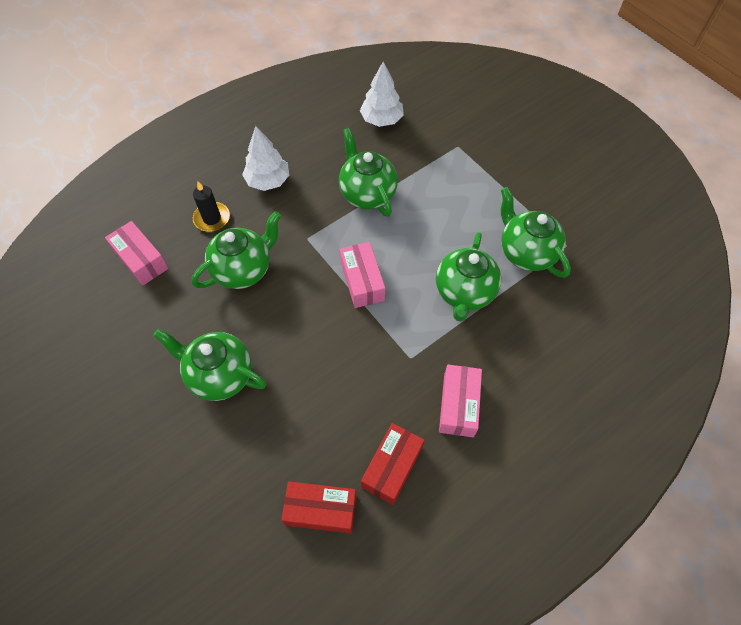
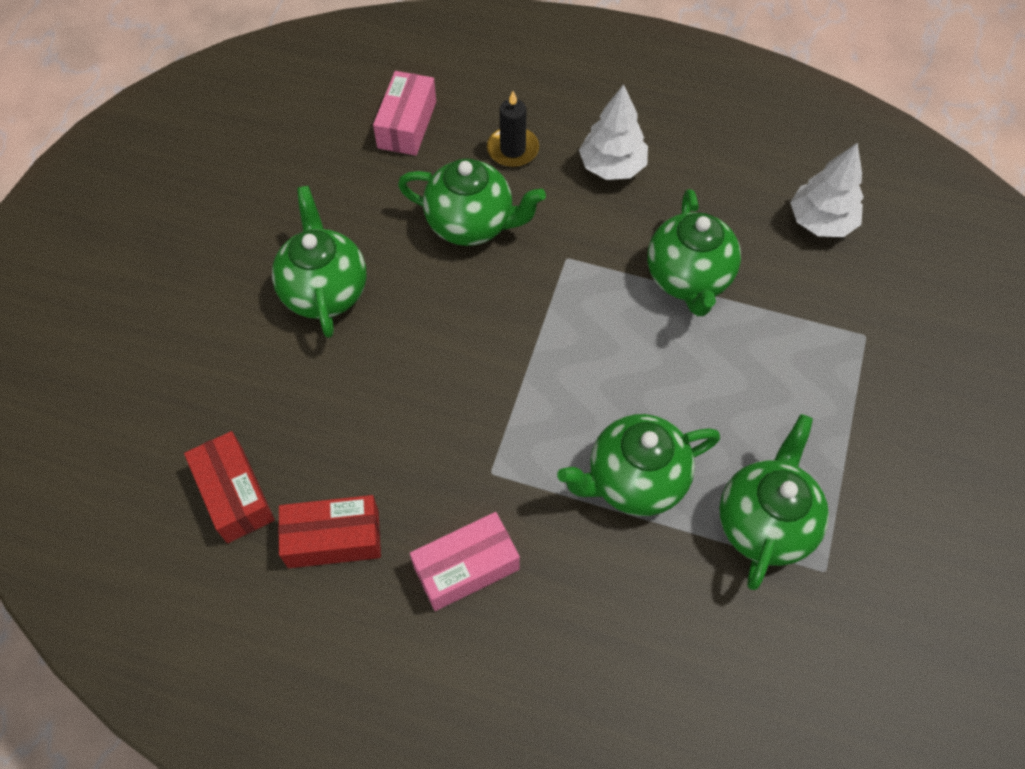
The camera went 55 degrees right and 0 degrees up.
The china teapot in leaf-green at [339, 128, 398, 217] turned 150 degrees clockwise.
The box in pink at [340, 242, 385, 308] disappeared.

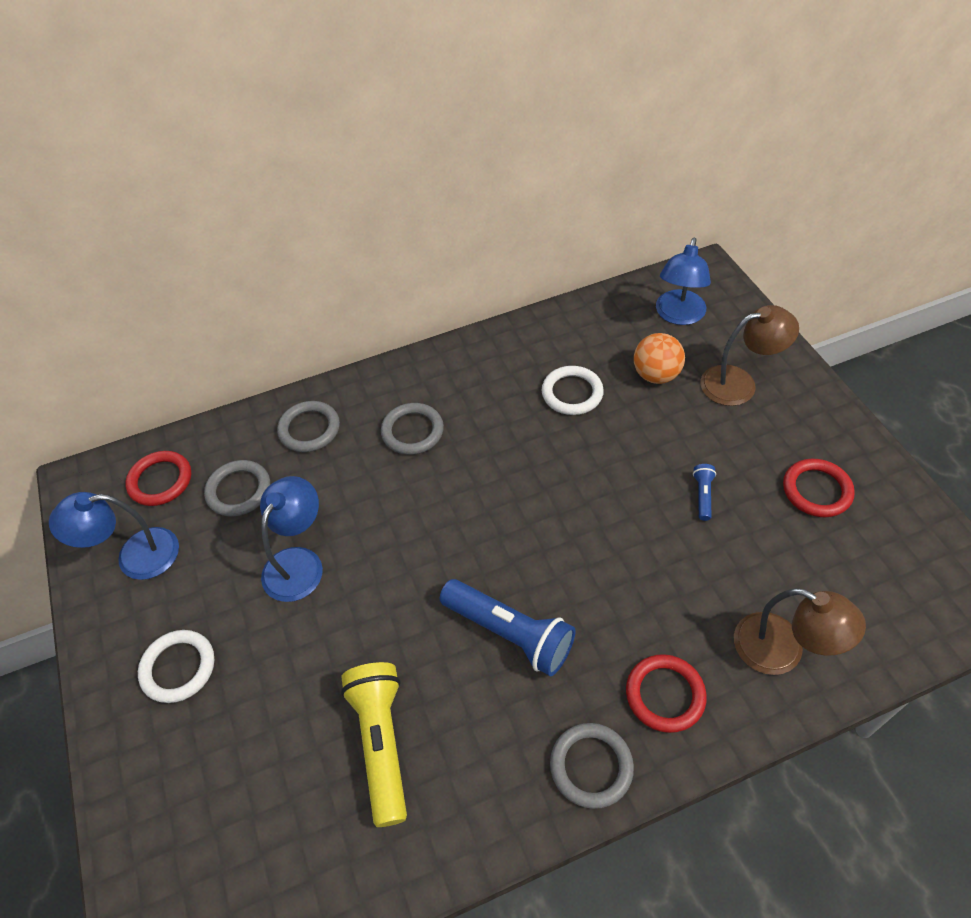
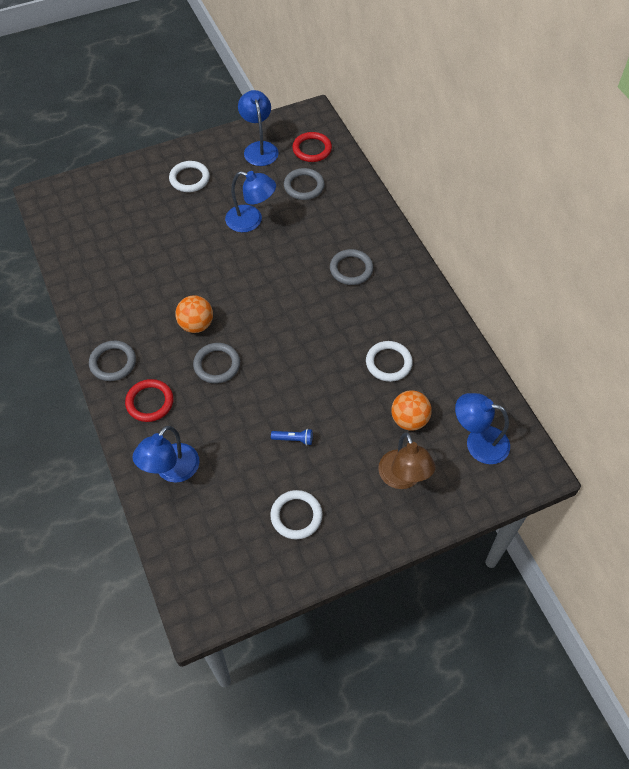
The camera went 85 degrees right and 5 degrees up.
The torus in ash-grey moved from [277, 401, 340, 452] to [193, 343, 240, 384].
The torus in crimson at [783, 459, 855, 517] became the torus in white at [270, 490, 322, 540].
The flashlight in blue at [440, 579, 575, 676] was replaced by the play ball in orange-coloured at [175, 295, 213, 333].
The desk lamp in brown at [734, 588, 866, 675] became the desk lamp in blue at [132, 426, 199, 483].
The flashlight in golden at [341, 662, 407, 827] disappeared.

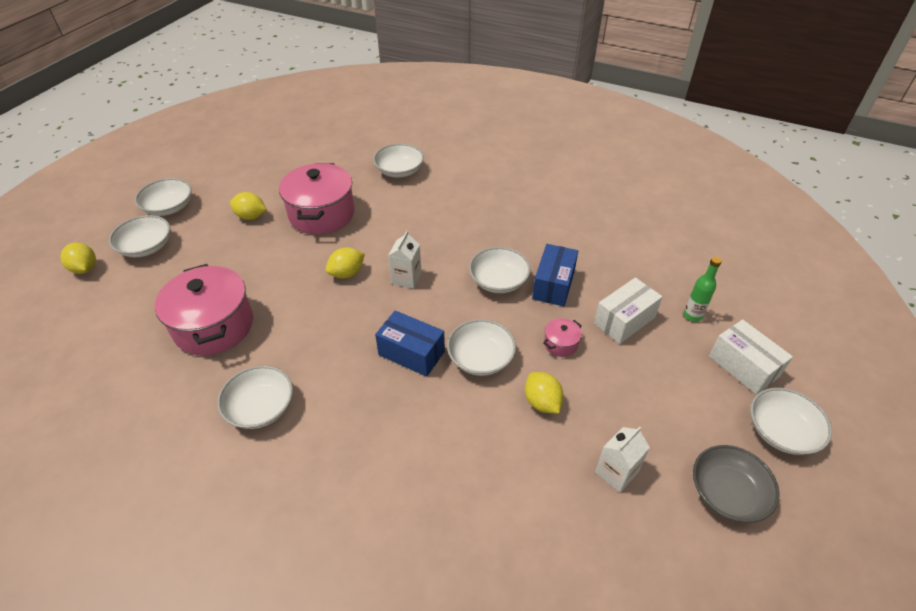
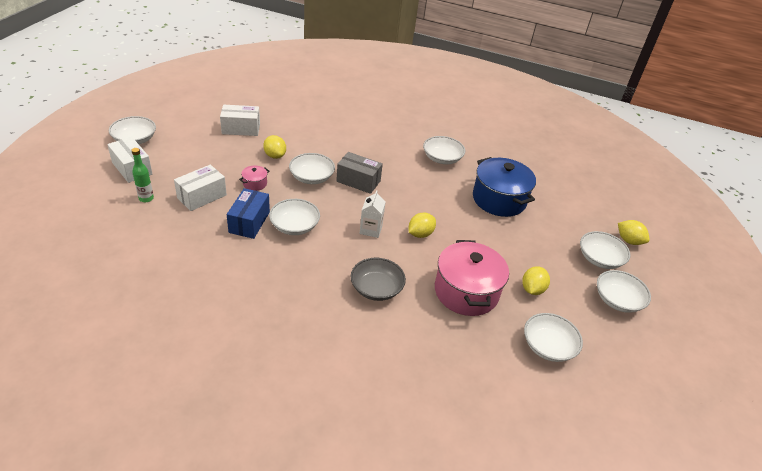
The camera went 170 degrees right and 5 degrees down.
The serving bowl in white moved from [373, 144, 424, 177] to [524, 313, 583, 362].
The toy lemon in golden at [230, 192, 266, 220] turned 75 degrees counterclockwise.
The cooking pot in pink at [155, 264, 253, 356] became the cooking pot in blue at [473, 157, 536, 217].
The box in blue at [375, 310, 445, 377] became the box in ash-grey at [336, 152, 383, 194].
The milk carton in white at [595, 427, 650, 492] was replaced by the box in white at [220, 105, 260, 136].
The serving bowl in ash-grey moved from [693, 445, 779, 523] to [350, 258, 406, 301].

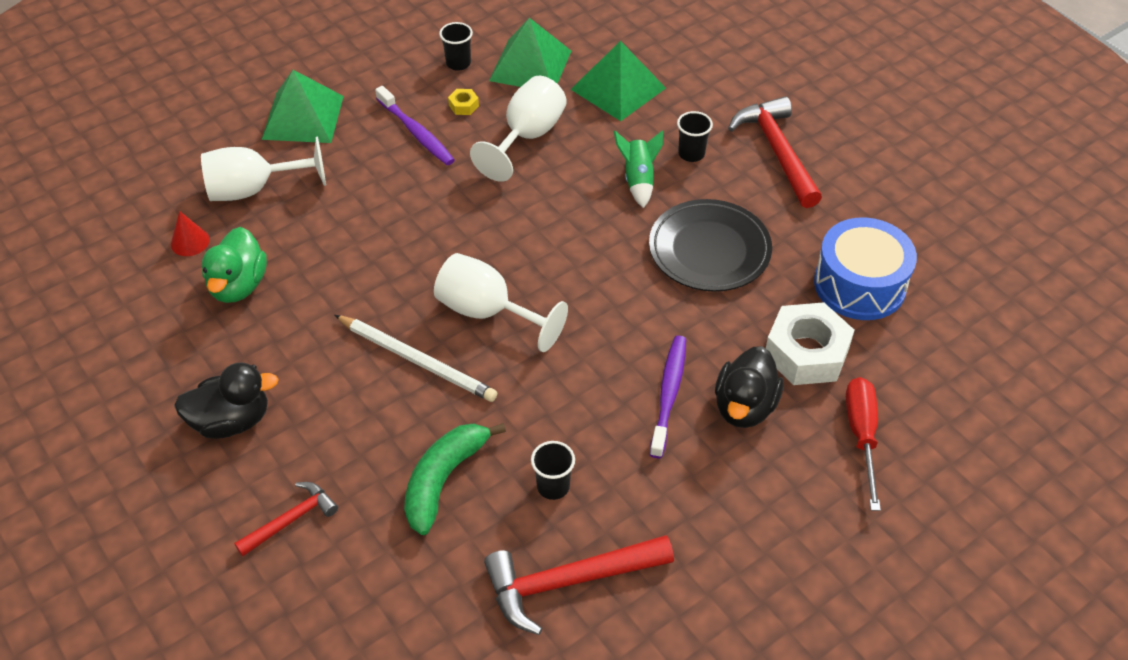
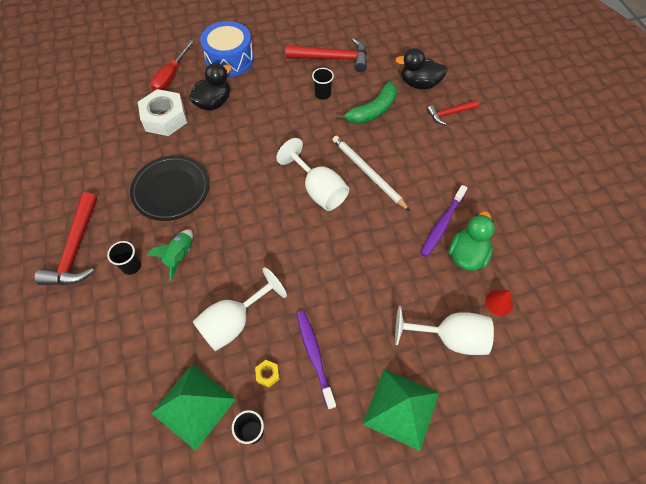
The camera went 160 degrees left and 10 degrees up.
The solid pyramid in leaf-green at [570, 41, 666, 121] disappeared.
The toy drum in blue moved from [814, 217, 917, 320] to [200, 21, 254, 77].
The toothbrush in purple moved from [650, 336, 686, 458] to [421, 185, 468, 257].
The toy duck in jet-black moved from [174, 362, 279, 439] to [395, 48, 448, 89].

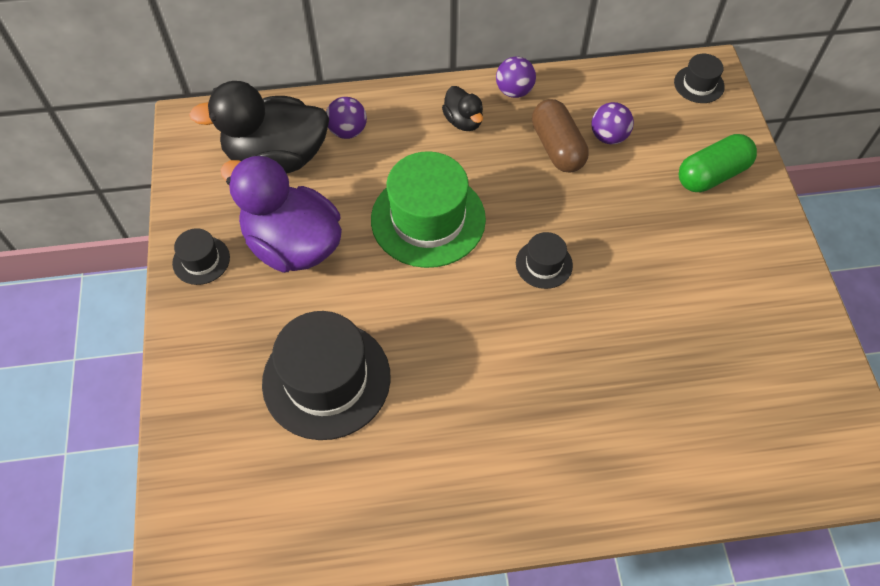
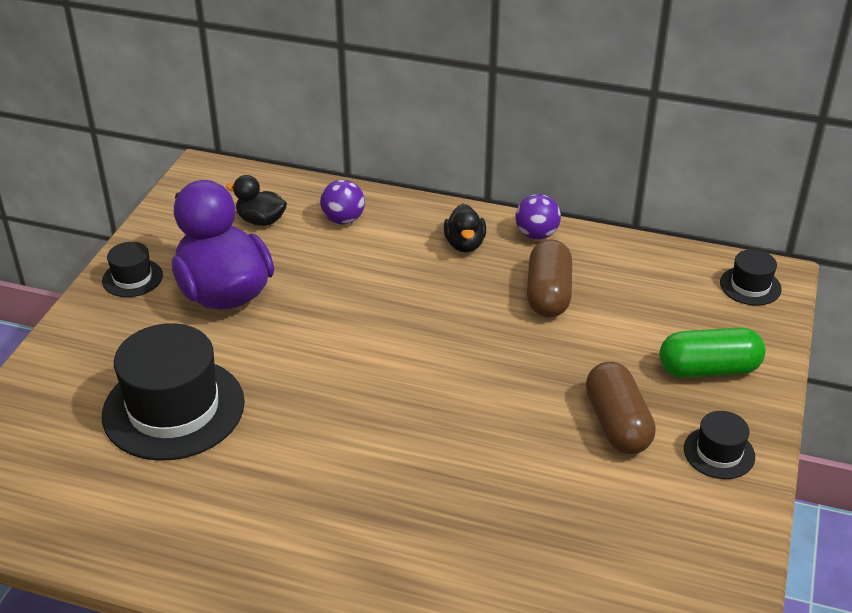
The camera went 25 degrees right and 20 degrees down.
The toy duck in jet-black at [189, 81, 329, 174] changed to 0.47 times the size.
The play ball in purple at [591, 102, 634, 144] disappeared.
The tall hat in leaf-green at [371, 151, 486, 268] disappeared.
The tall hat in jet-black moved from [516, 232, 573, 289] to [684, 411, 755, 479].
The capsule in brown at [586, 362, 656, 454] appeared.

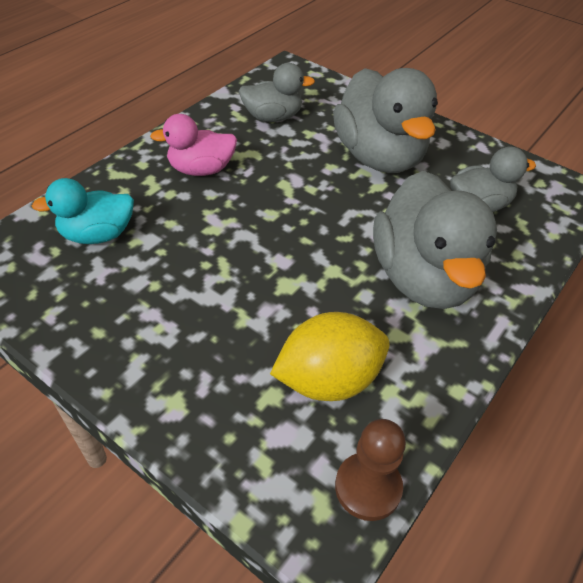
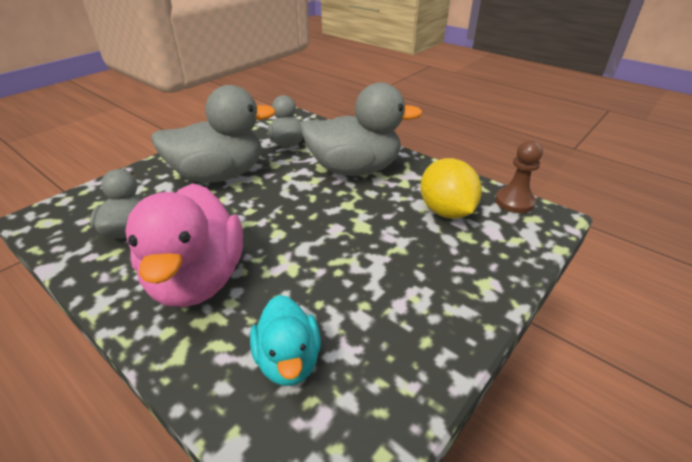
The camera went 85 degrees left and 10 degrees down.
The toy duck in pink at [150, 114, 237, 176] changed to 1.78 times the size.

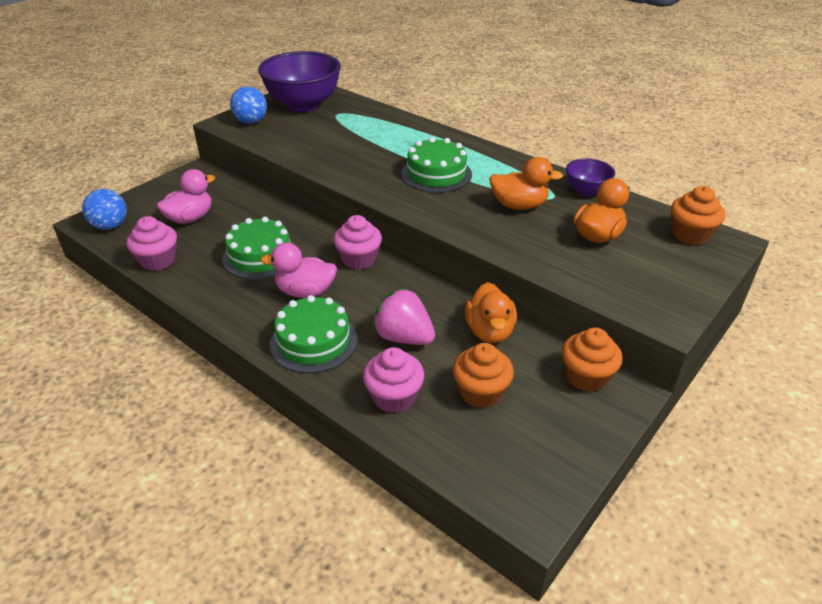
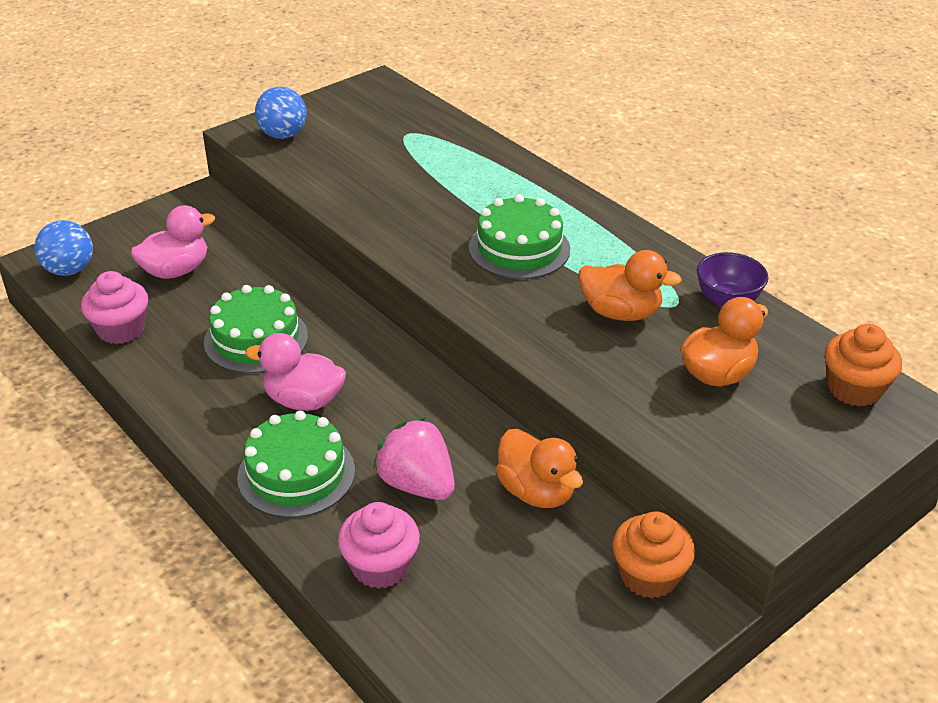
The camera went 10 degrees right and 0 degrees up.
The serving bowl in purple at [258, 51, 341, 112] disappeared.
The fairy cake in pink at [333, 215, 382, 270] disappeared.
The toy duck in orange-coloured at [465, 282, 517, 343] turned 45 degrees counterclockwise.
The fairy cake in orange-coloured at [453, 343, 514, 408] disappeared.

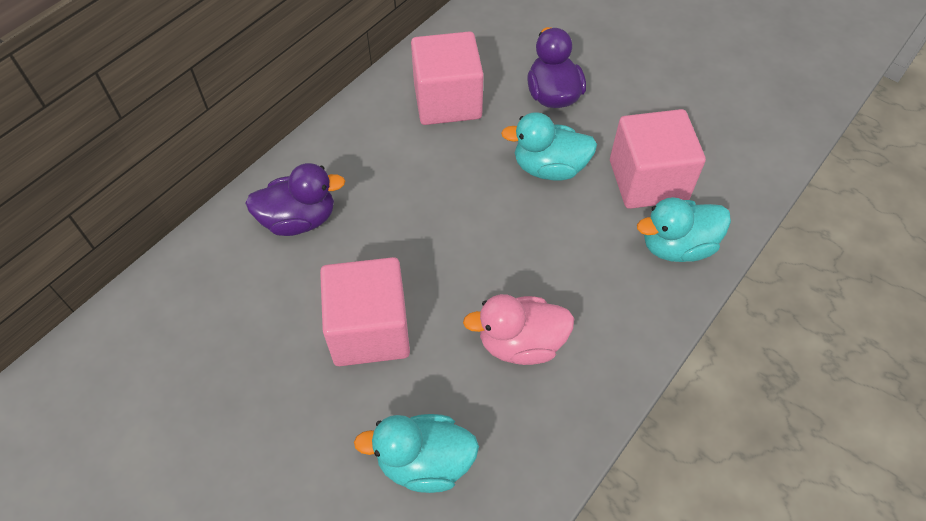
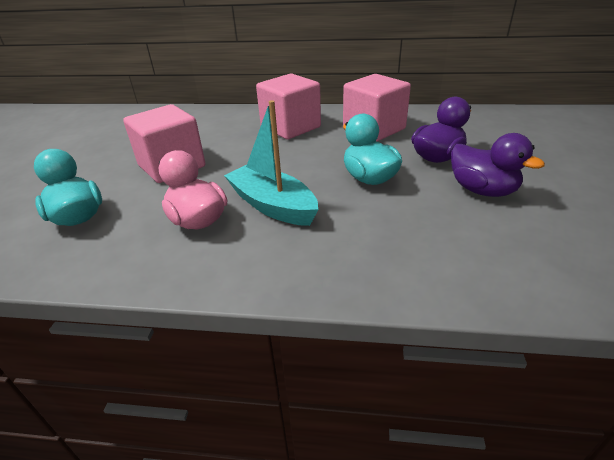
The camera went 60 degrees right and 20 degrees down.
The cube in pink moved from [610, 109, 706, 209] to [256, 74, 321, 140].
The toy duck in purple moved from [245, 163, 345, 236] to [451, 133, 545, 197].
The toy duck in aqua at [637, 197, 731, 262] disappeared.
The sailboat in aqua at [224, 100, 318, 226] appeared.

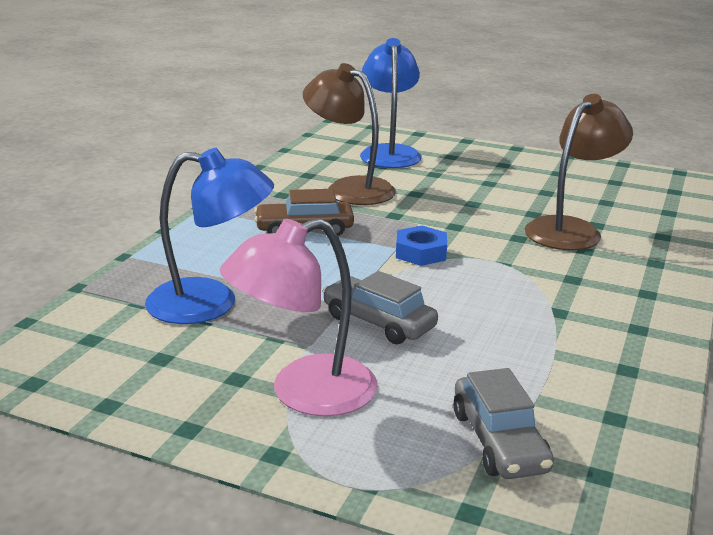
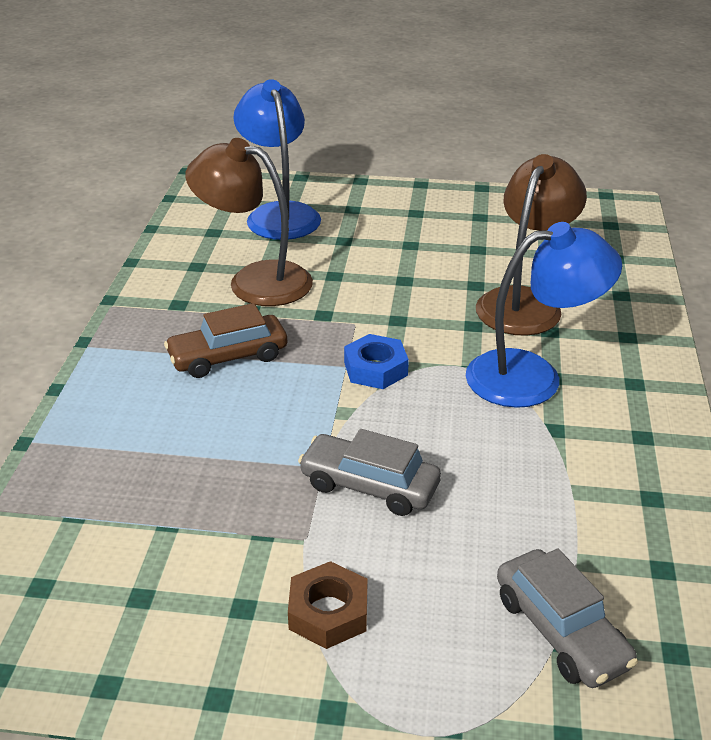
The camera went 15 degrees left and 10 degrees up.
The desk lamp in blue moved from [145, 148, 274, 324] to [466, 222, 622, 408].
The desk lamp in pink at [220, 218, 378, 417] was replaced by the nut in brown at [288, 561, 367, 649].

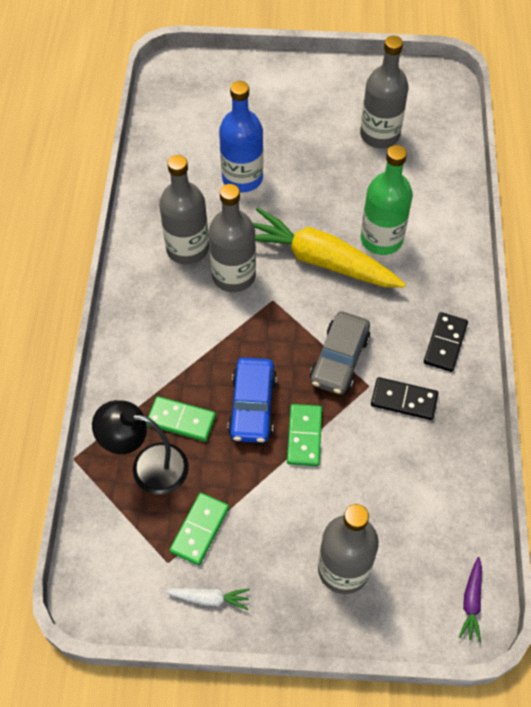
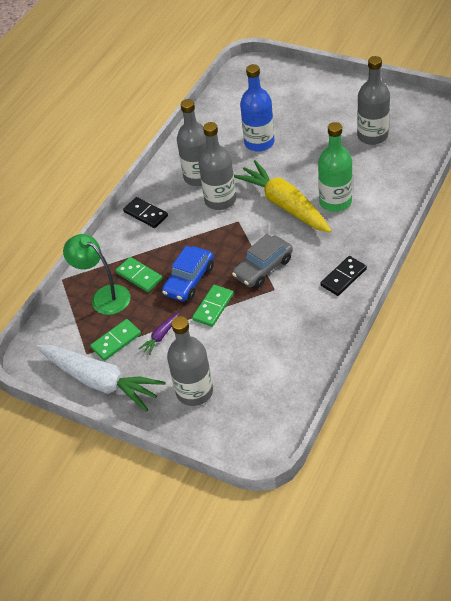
The camera went 30 degrees right and 10 degrees down.
The domino in jet-black moved from [371, 377, 438, 420] to [123, 197, 168, 228].
The desk lamp in jet-black at [92, 400, 189, 494] became the desk lamp in leaf-green at [63, 234, 130, 315].
The root vegetable in purple moved from [459, 557, 482, 642] to [139, 313, 179, 355].
The root vegetable in white at [165, 588, 250, 610] changed to 2.45 times the size.

